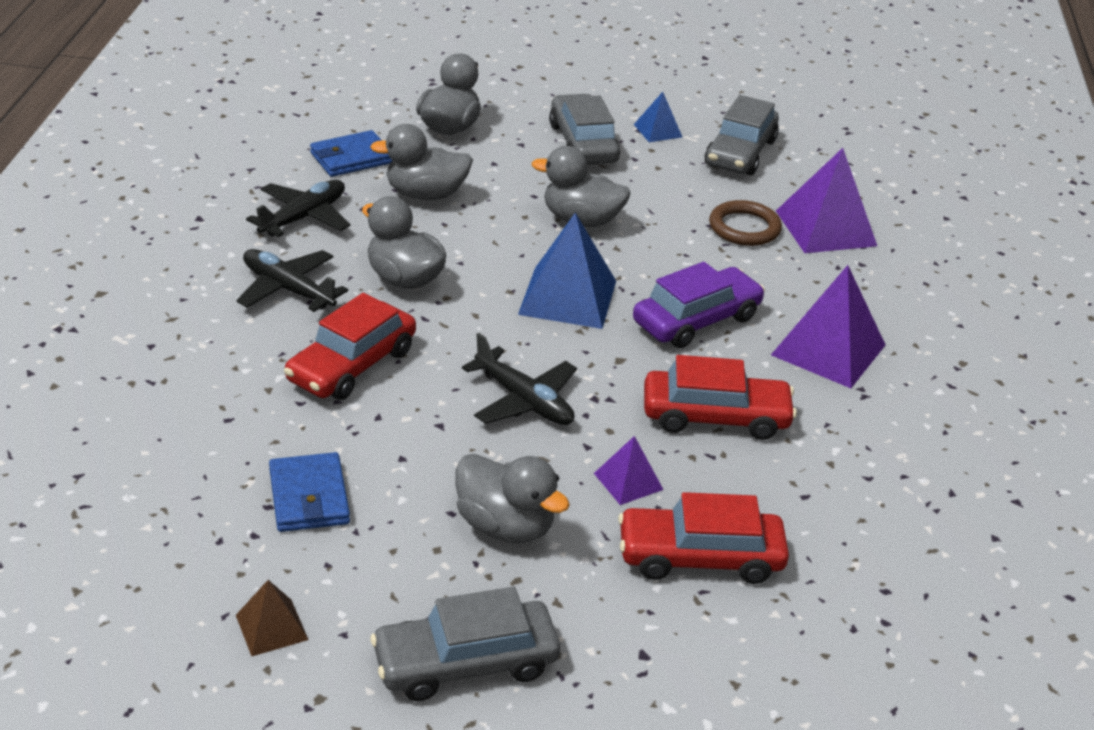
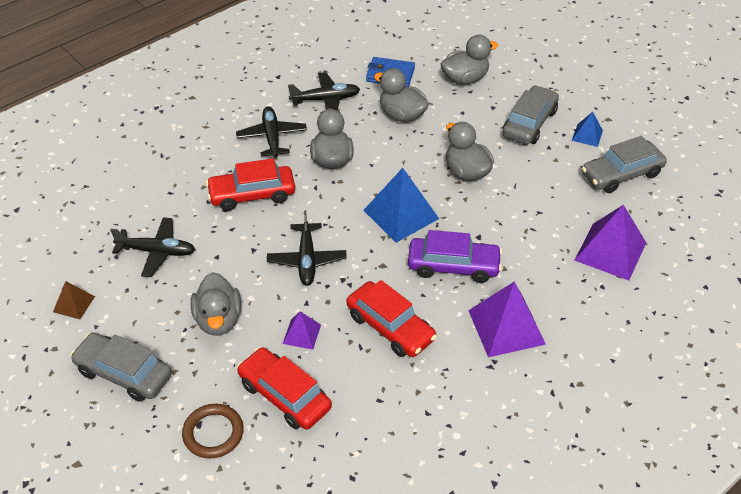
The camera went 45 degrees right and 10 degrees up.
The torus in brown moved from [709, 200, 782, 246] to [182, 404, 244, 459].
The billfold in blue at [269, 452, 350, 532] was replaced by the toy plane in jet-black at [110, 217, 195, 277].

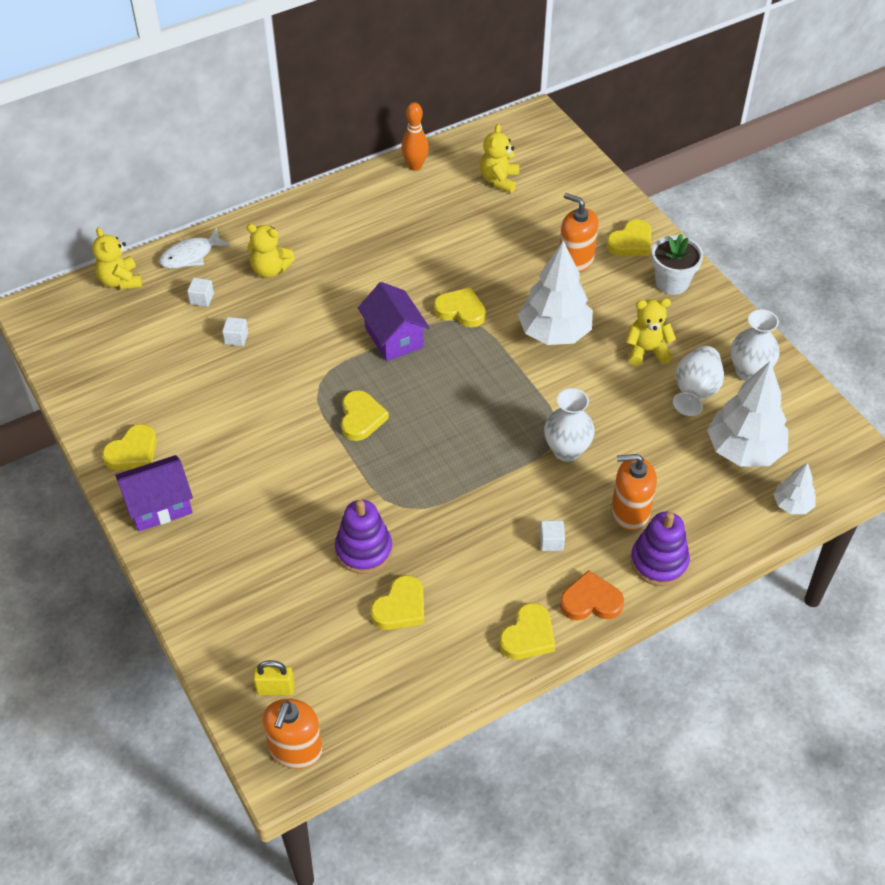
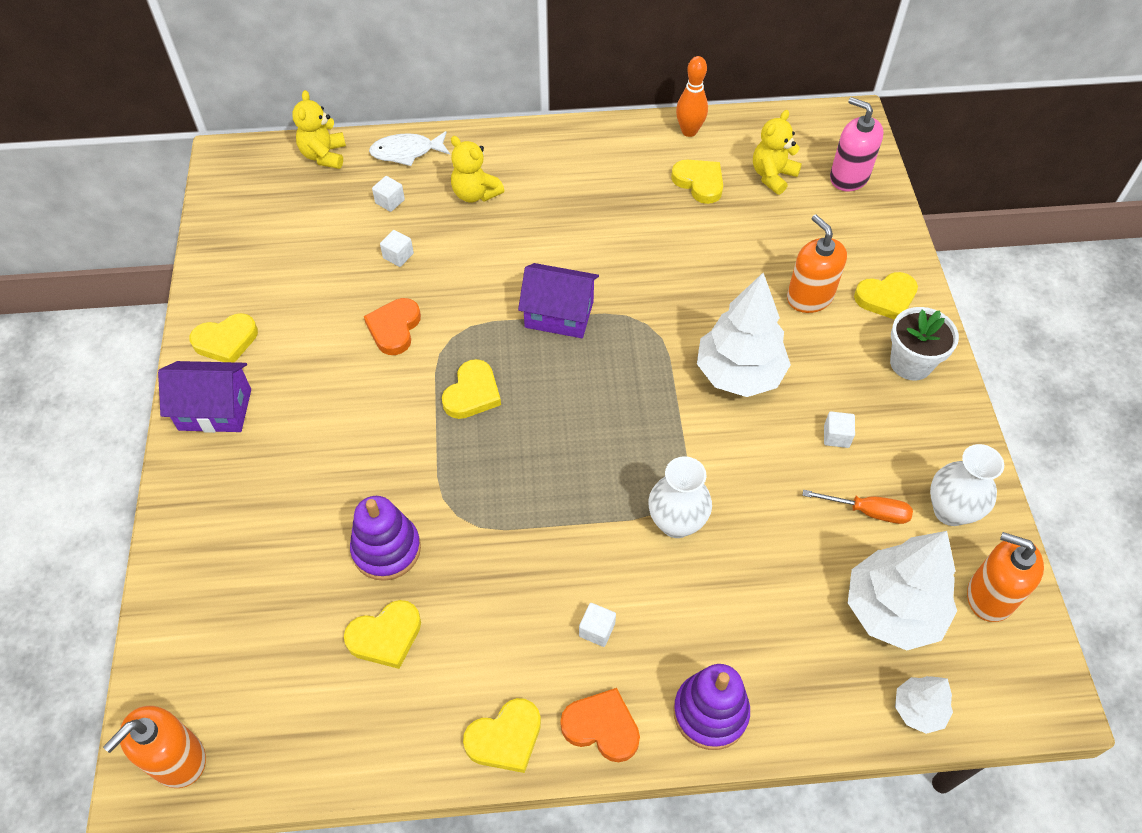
The camera went 25 degrees right and 5 degrees up.
The toy house in purple at [358, 282, 430, 361] turned 75 degrees counterclockwise.
The love heart in golden moved from [433, 287, 486, 328] to [671, 160, 723, 204].
The stuffed bear in golden at [625, 298, 676, 366] was replaced by the cube in white at [824, 411, 855, 448].
The tall vase in white at [673, 346, 724, 416] was replaced by the flat screwdriver in orange-coloured at [802, 490, 913, 524].
The soap pump in orange-coloured moved from [611, 454, 657, 531] to [967, 532, 1044, 622].
The padlock in golden at [253, 660, 295, 695] disappeared.
The soap pump in pink at [830, 97, 884, 191] appeared.
The love heart in orange-coloured at [364, 298, 421, 355] appeared.

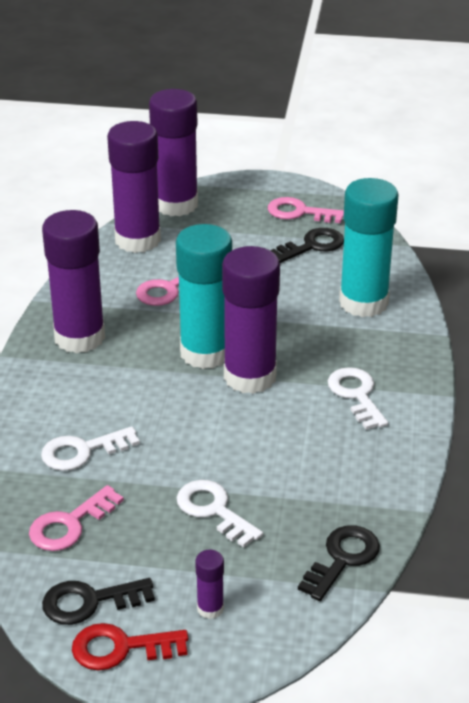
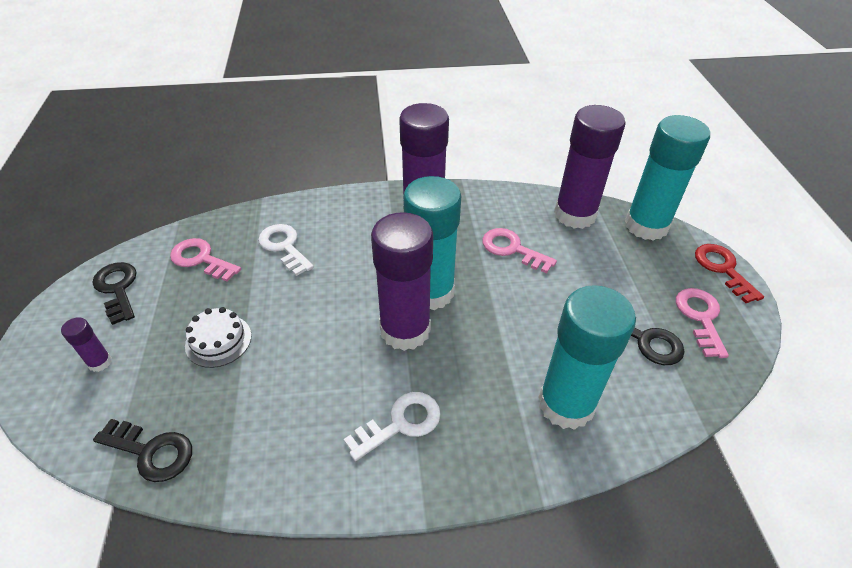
The camera went 75 degrees right and 10 degrees up.
The stick of glue in purple at [149, 89, 198, 216] became the stick of glue in aqua at [625, 115, 710, 241].
The latchkey in white at [177, 480, 263, 548] was replaced by the layer cake in white at [185, 307, 252, 368].
The latchkey in crimson moved from [72, 623, 188, 670] to [695, 244, 764, 303].

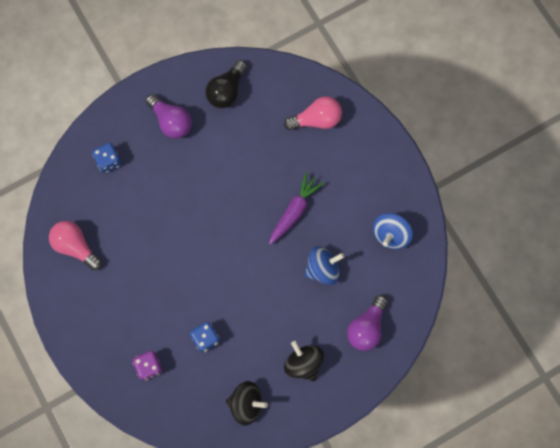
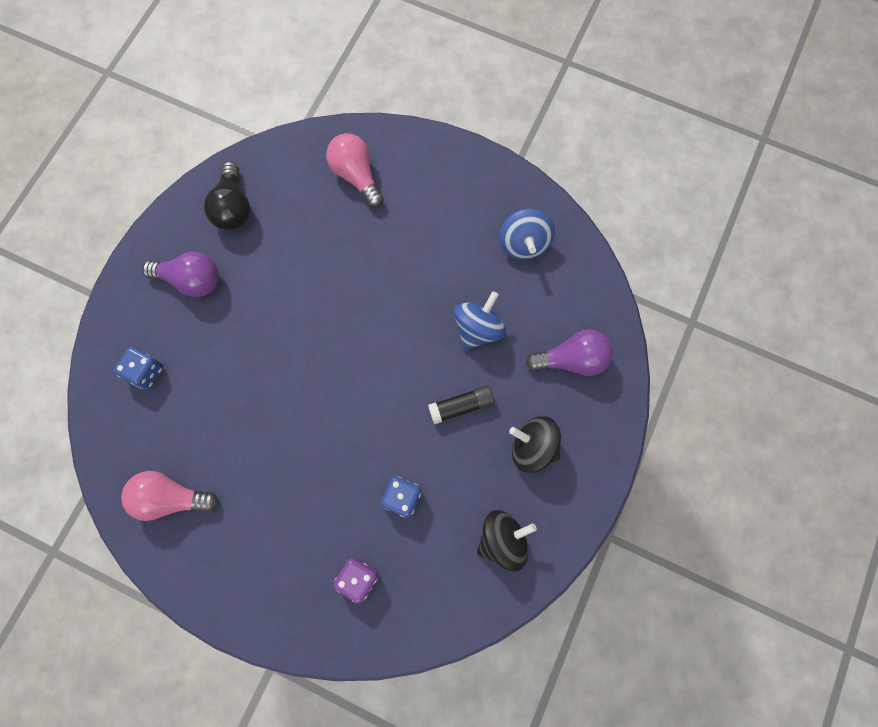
The camera went 35 degrees left and 0 degrees up.
The bulb in pink at [284, 96, 342, 130] turned 75 degrees counterclockwise.
The root vegetable in purple at [269, 172, 324, 245] disappeared.
The bulb in purple at [347, 295, 388, 351] turned 90 degrees counterclockwise.
The stick of glue in jet-black at [428, 385, 495, 424] appeared.

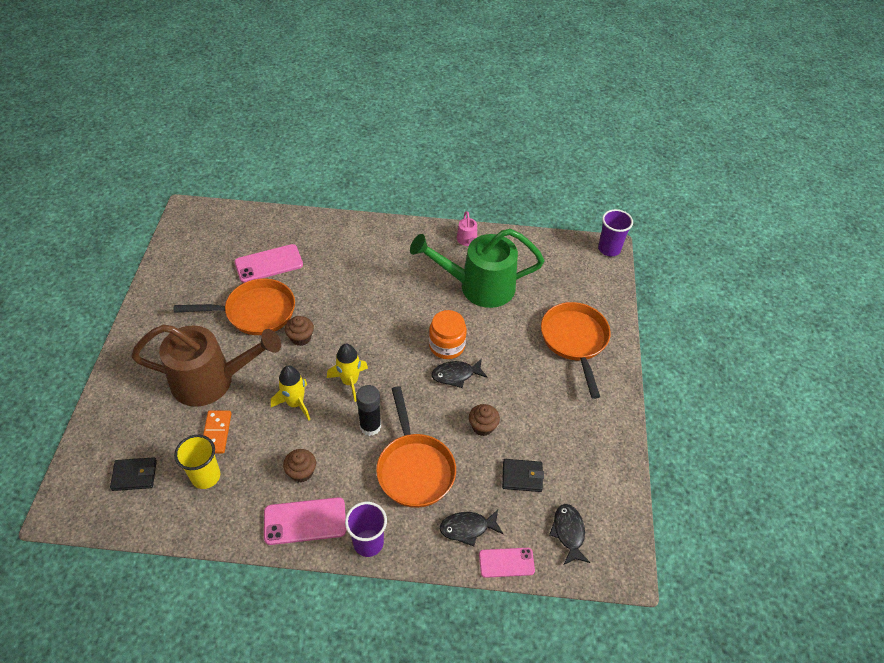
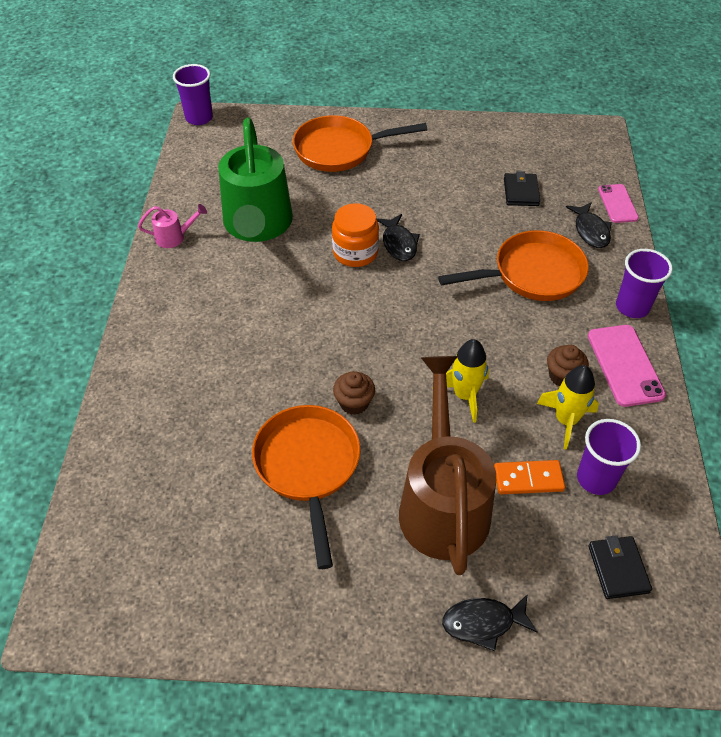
The camera went 90 degrees left and 0 degrees up.
The phone in pink at [234, 244, 303, 283] disappeared.
The spaceship in golden moved from [327, 344, 368, 402] to [537, 365, 599, 450].
The stick of glue in jet-black at [356, 385, 381, 436] disappeared.
The fairy cake in brown at [469, 404, 500, 436] disappeared.
The tumbler in golden at [174, 435, 220, 489] became the tumbler in purple at [577, 419, 641, 495].
The toy fish in jet-black moved from [549, 504, 590, 565] to [442, 594, 537, 651].

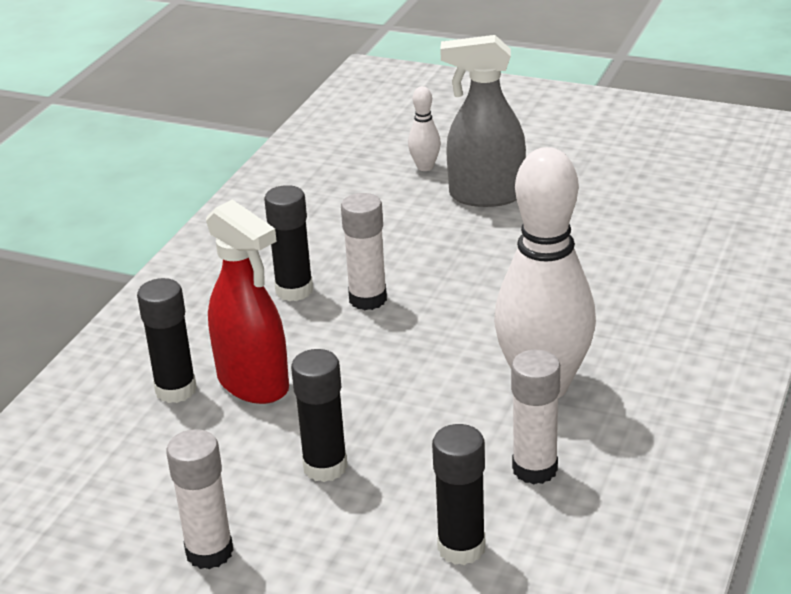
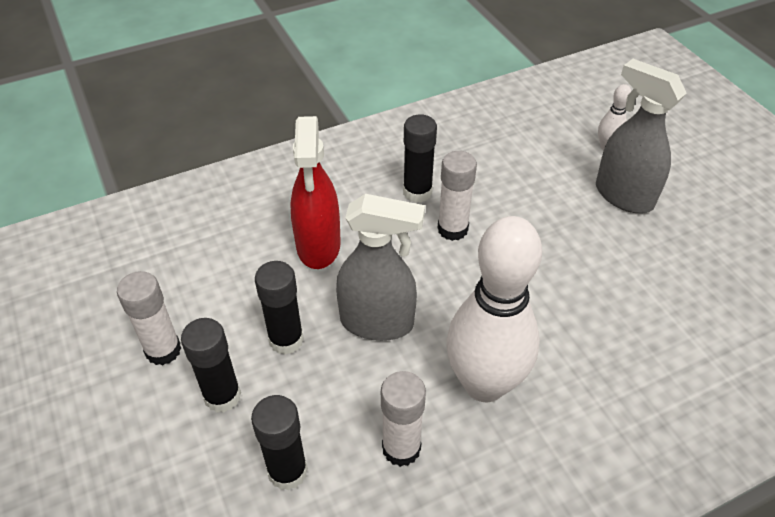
The camera went 40 degrees right and 15 degrees up.
The stick of glue in jet-black moved from [137, 278, 197, 403] to [181, 318, 241, 412].
The spray cleaner in ash-grey at [336, 194, 425, 341] appeared.

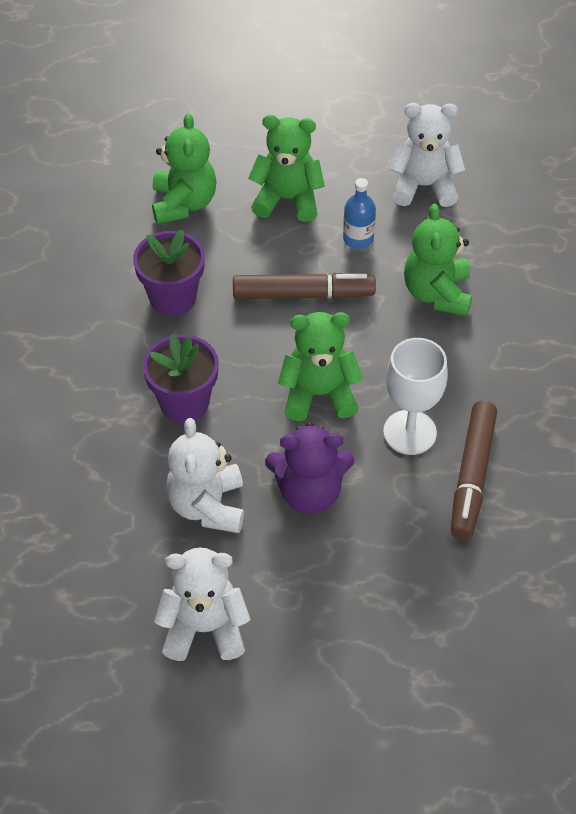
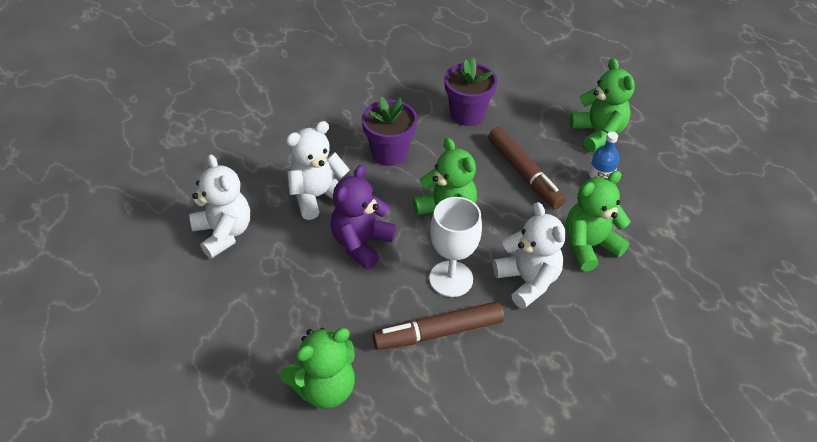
The camera went 60 degrees right and 5 degrees down.
The stuffed bear in white moved from [388, 103, 465, 207] to [493, 202, 566, 309].
The stuffed bear in leaf-green moved from [152, 113, 217, 224] to [280, 328, 355, 409].
The stuffed bear in purple at [265, 422, 354, 514] turned 60 degrees clockwise.

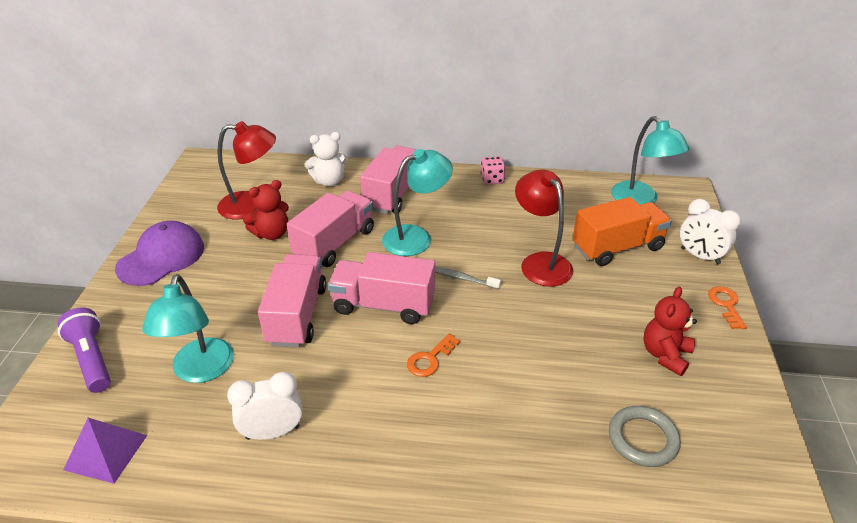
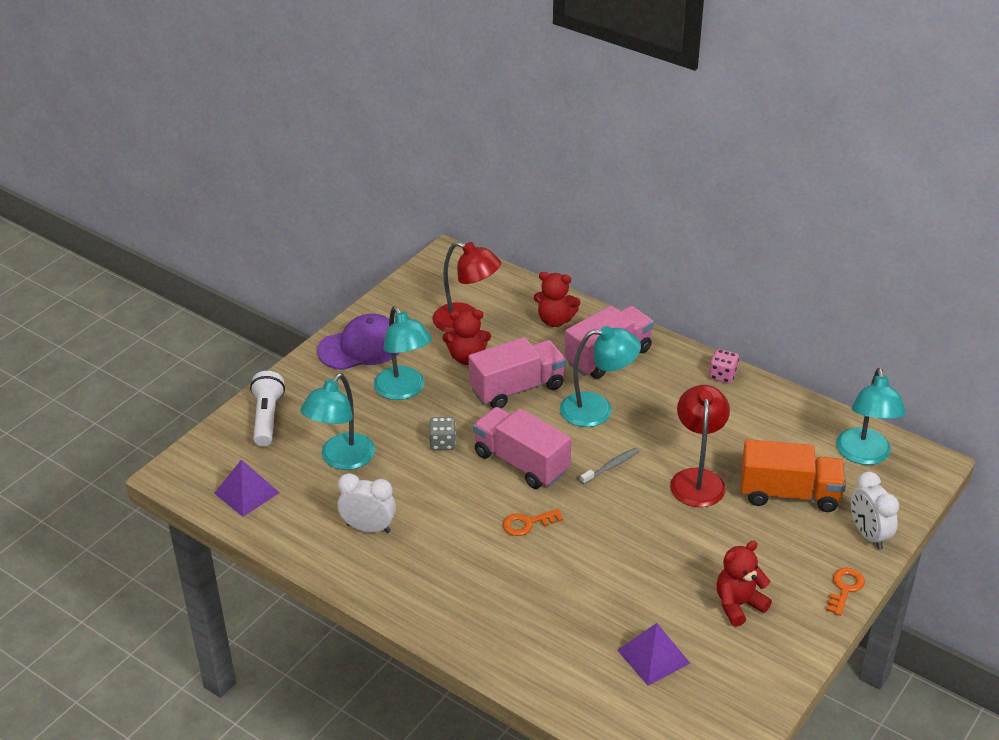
The camera went 30 degrees right and 0 degrees up.
The stuffed bear in white at [305, 132, 348, 186] became the stuffed bear in crimson at [534, 272, 580, 327].
The lorry in pink at [258, 254, 326, 348] was replaced by the dice in ash-grey at [429, 417, 456, 450].
The toothbrush in ash-grey at [435, 267, 501, 289] turned 90 degrees clockwise.
The flashlight in purple at [57, 308, 111, 393] became the flashlight in white at [250, 371, 285, 446].
The torus in ash-grey at [609, 406, 681, 467] was replaced by the solid pyramid in purple at [617, 623, 690, 686].
The desk lamp in aqua at [374, 306, 432, 400] appeared.

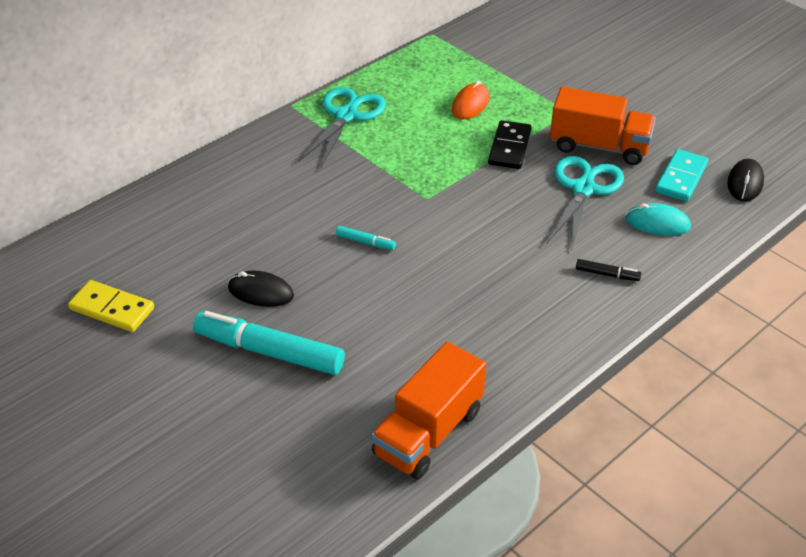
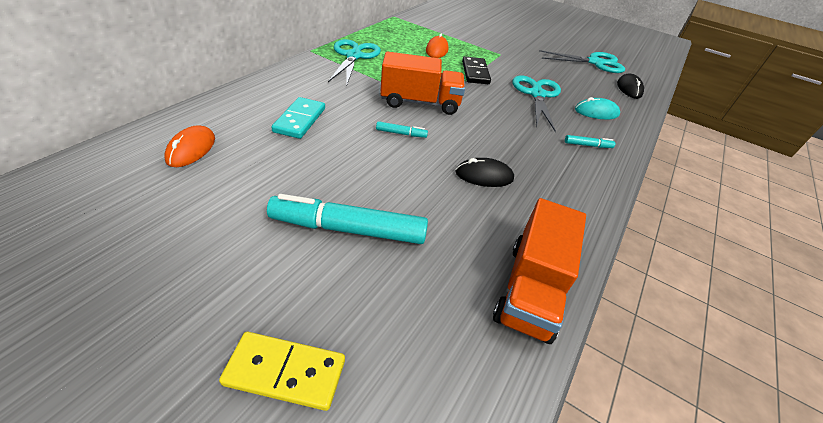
The camera went 20 degrees left and 0 degrees up.
The lorry in orange-coloured moved from [550, 87, 656, 165] to [380, 51, 465, 115].
The domino in aqua moved from [655, 149, 708, 201] to [271, 97, 325, 139].
The marker in jet-black at [576, 259, 641, 281] became the marker in aqua at [565, 135, 615, 148].
The computer mouse in jet-black moved from [228, 271, 294, 307] to [455, 158, 514, 187].
The domino in golden moved from [68, 280, 154, 332] to [219, 332, 345, 411].
The scissors in aqua at [539, 50, 625, 73] appeared.
The computer mouse in orange-coloured at [164, 125, 215, 167] appeared.

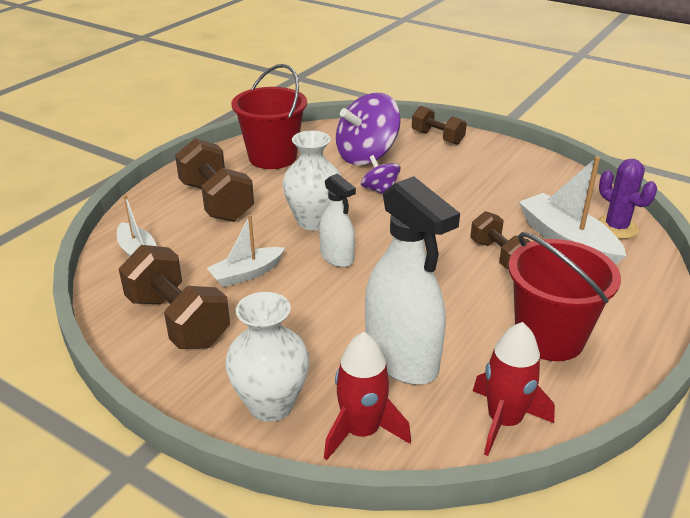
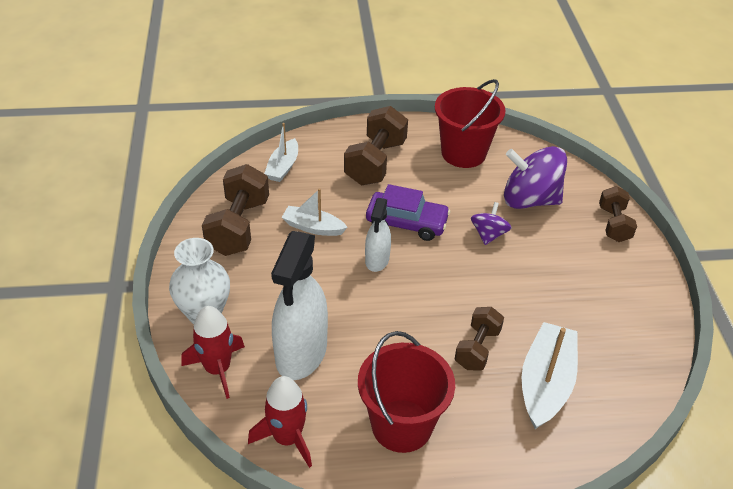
The camera went 50 degrees right and 10 degrees up.
The tall vase in white at [282, 131, 341, 230] was replaced by the automobile in purple at [366, 184, 451, 241].
The prickly plant in purple at [597, 159, 657, 239] disappeared.

